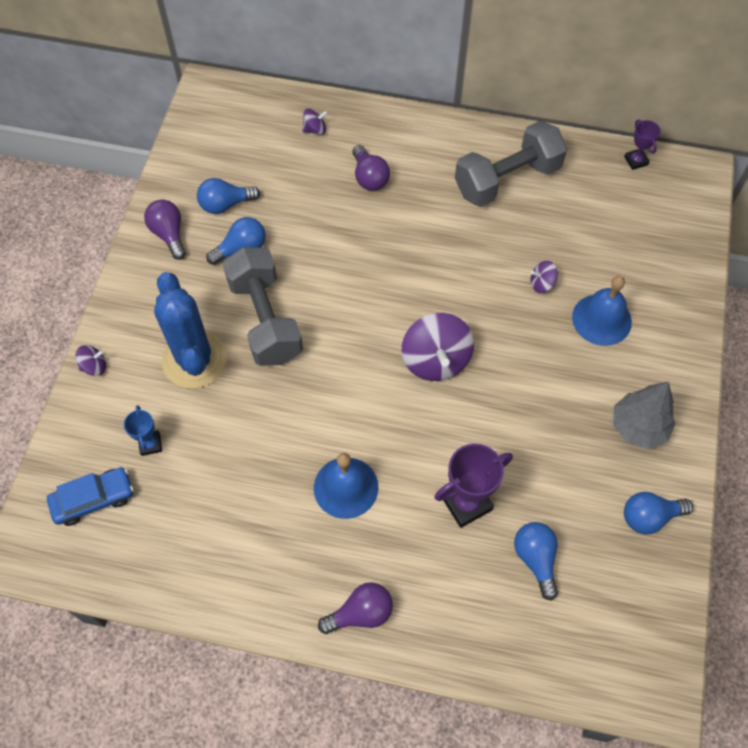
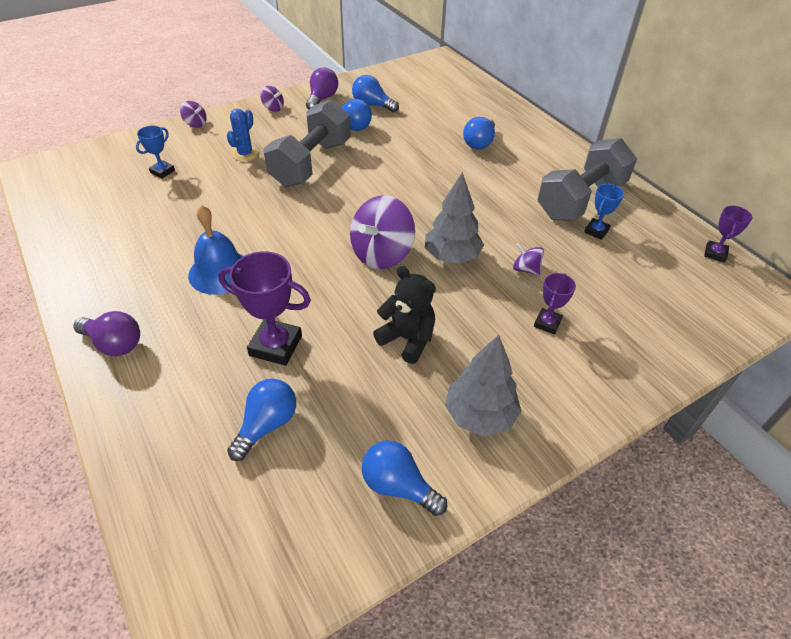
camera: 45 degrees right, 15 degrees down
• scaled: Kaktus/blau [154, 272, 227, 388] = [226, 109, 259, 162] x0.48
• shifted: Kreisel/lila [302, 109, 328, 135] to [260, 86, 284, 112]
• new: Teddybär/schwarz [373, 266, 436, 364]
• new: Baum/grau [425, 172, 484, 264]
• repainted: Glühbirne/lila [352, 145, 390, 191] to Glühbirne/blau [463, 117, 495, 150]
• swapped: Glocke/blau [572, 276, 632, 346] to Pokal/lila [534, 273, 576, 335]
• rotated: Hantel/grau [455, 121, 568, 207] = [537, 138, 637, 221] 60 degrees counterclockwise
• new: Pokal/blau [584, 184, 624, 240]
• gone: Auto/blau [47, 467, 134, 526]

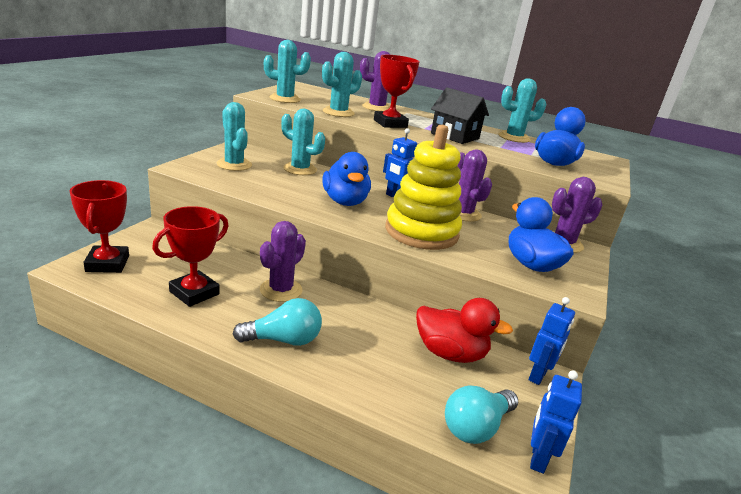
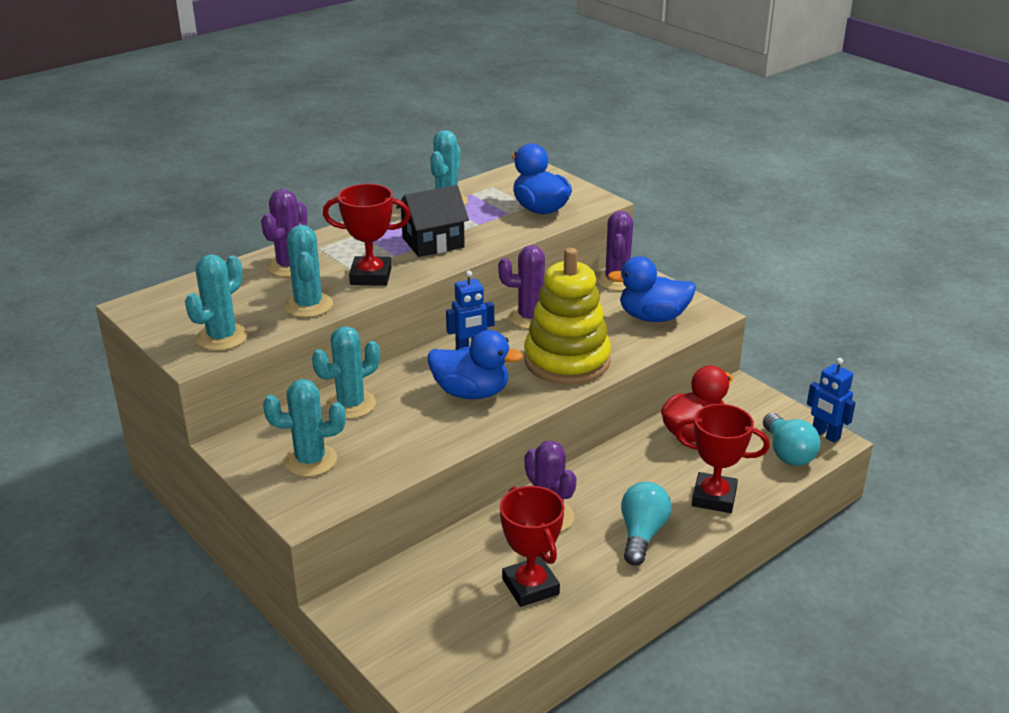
camera: 60 degrees left, 5 degrees up
• shifted: Pokal/rot [70, 180, 129, 273] to [675, 404, 770, 513]
• gone: Roboter/blau [529, 297, 575, 385]

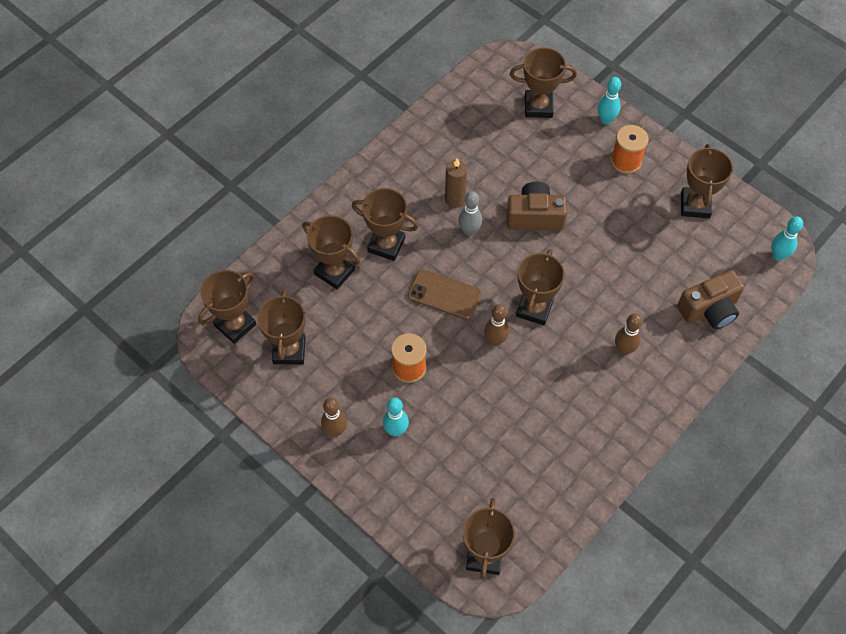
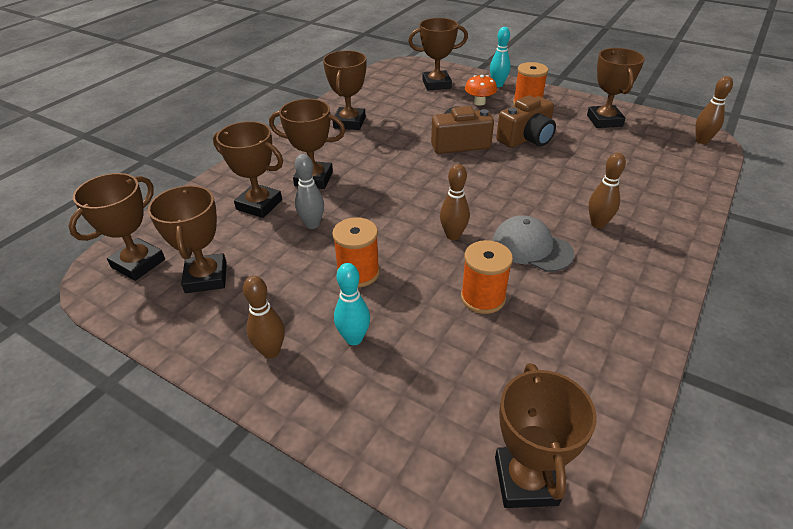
camera: 10 degrees left, 20 degrees down
• shifted: Bowlingkegel/grau [458, 191, 482, 236] to [295, 154, 324, 229]
• shifted: Pokal/braun [516, 249, 565, 325] to [323, 50, 366, 130]
• new: Garnrolle/orange [461, 240, 513, 314]
• new: Pilz/orange [465, 75, 497, 105]
• new: Kappe/grau [493, 215, 574, 272]
• shifted: Kamera/braun [677, 270, 744, 329] to [496, 95, 556, 148]
• repainted: Bowlingkegel/türkis [771, 216, 803, 261] to Bowlingkegel/braun [695, 76, 733, 144]
• gone: Handy/braun [408, 269, 481, 320]
• gone: Kerze/braun [445, 158, 467, 208]

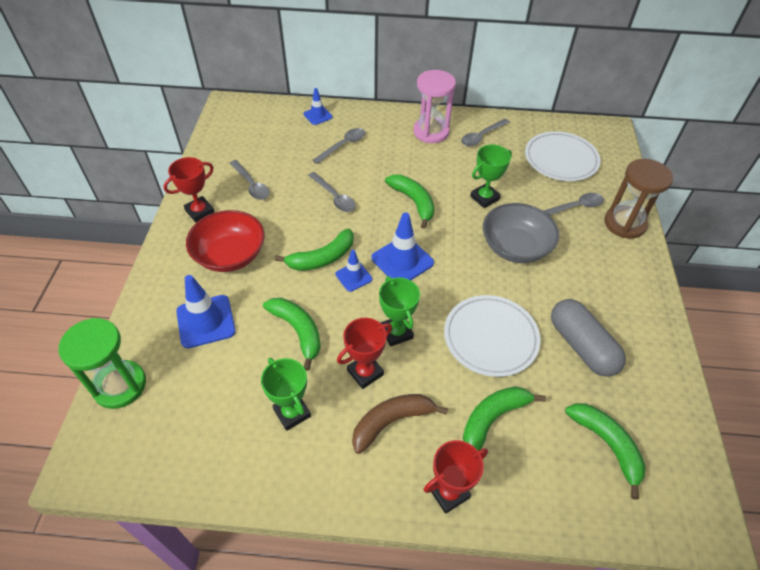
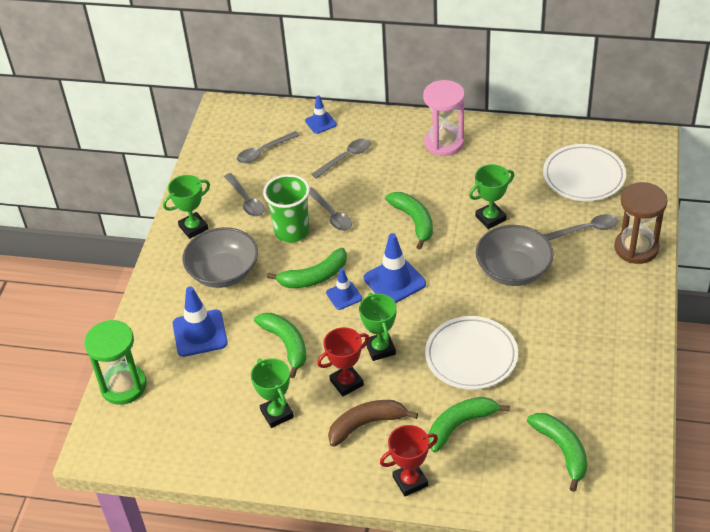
camera: 10 degrees right, 5 degrees down
• repainted: Pokal/rot [163, 157, 215, 222] to Pokal/grün [163, 175, 210, 239]
• repainted: Schüssel/rot [186, 210, 265, 272] to Schüssel/grau [183, 227, 258, 288]
• shifted: Löffel/grau [461, 119, 510, 146] to [237, 131, 300, 163]
• new: Becher/grün [263, 174, 310, 243]
• gone: Kapsel/grau [551, 299, 626, 377]

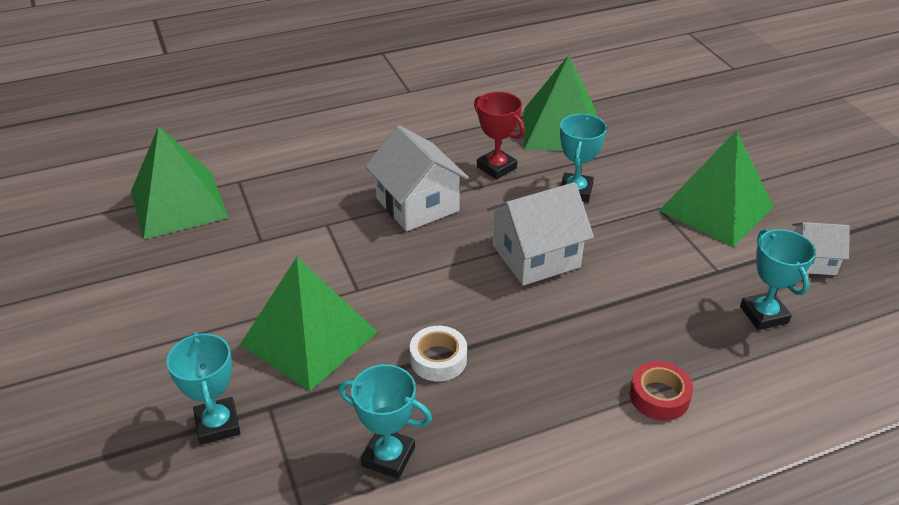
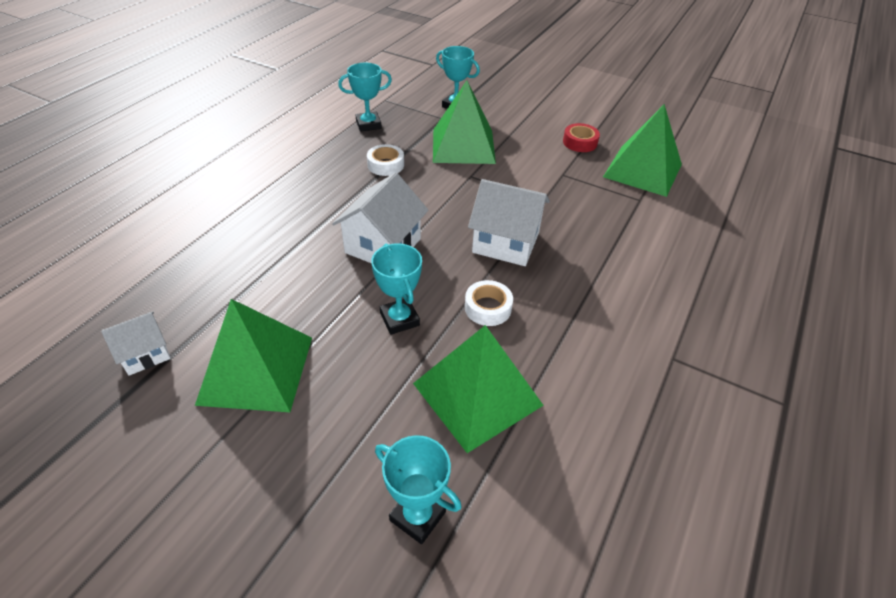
camera: 140 degrees right, 5 degrees up
• shifted: Pokal/türkis [740, 229, 816, 330] to [375, 435, 461, 544]
• swapped: Pokal/rot [474, 92, 525, 180] to Klebeband/weiß [465, 280, 513, 326]
• shifted: Klebeband/rot [630, 361, 693, 421] to [563, 123, 600, 152]

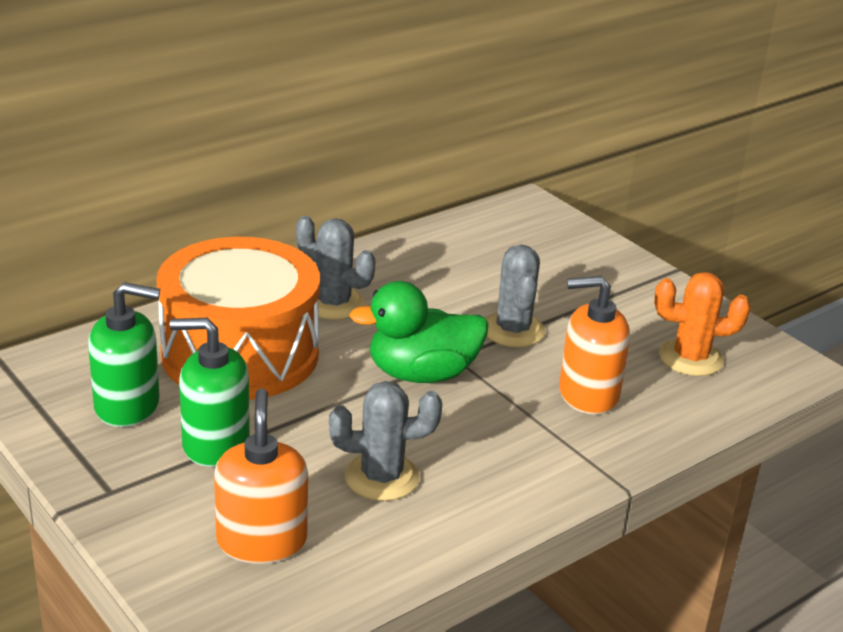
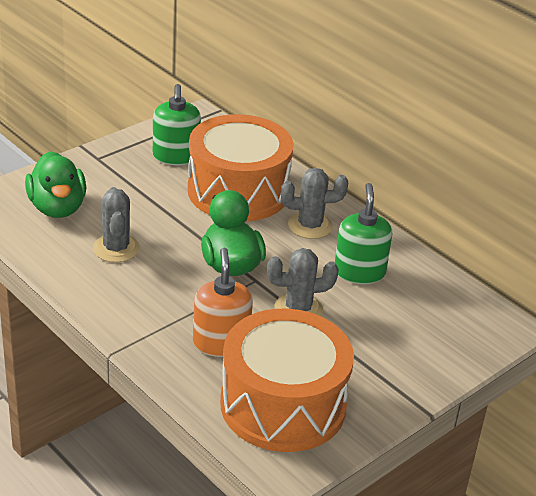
camera: 85 degrees right, 5 degrees up
• swapped: Seifenspender/orange [214, 388, 308, 564] to Ente/grün [25, 151, 87, 218]
• swapped: Kaktus/orange [654, 272, 751, 376] to Trommel/orange [220, 309, 354, 452]
• rotated: Kaktus/grau [296, 216, 375, 320] = [281, 168, 348, 239] 60 degrees clockwise
• shifted: Seifenspender/grün [170, 318, 250, 467] to [335, 183, 392, 284]

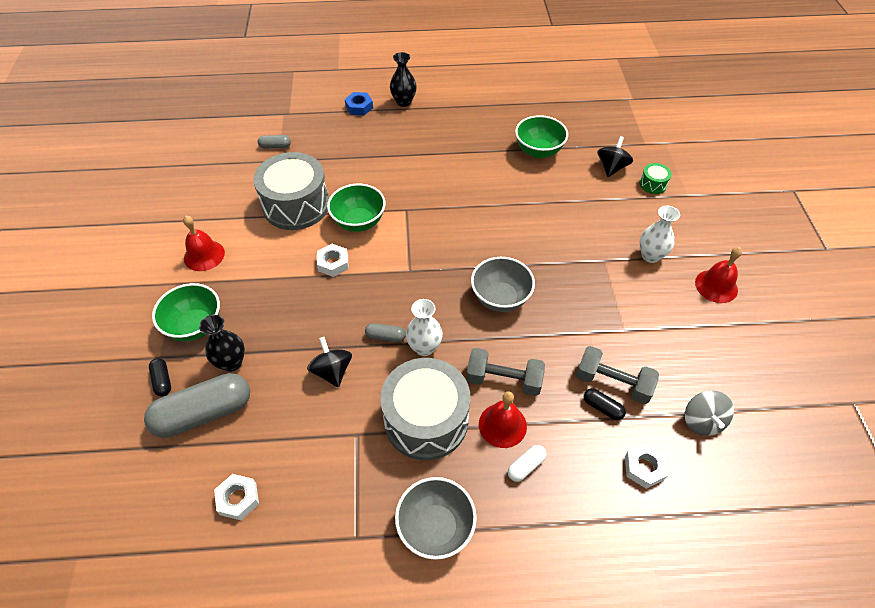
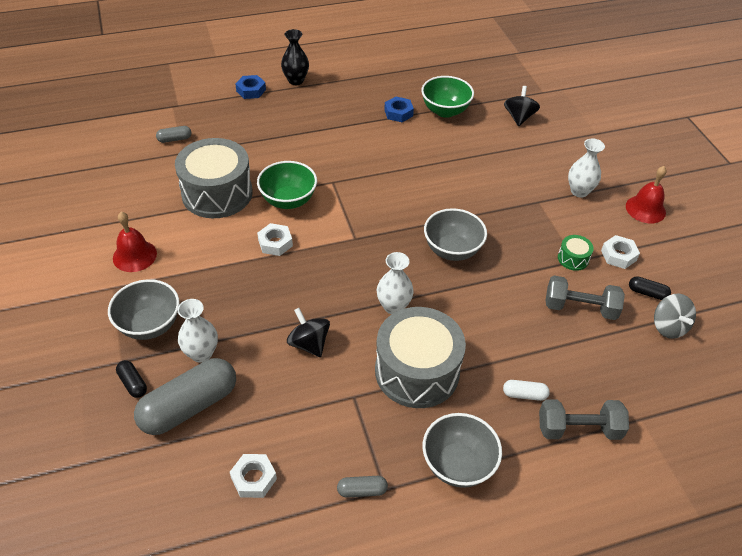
camera: 15 degrees left, 5 degrees down
• repainted: Schüssel/grün [152, 283, 220, 341] to Schüssel/grau [108, 279, 180, 340]
• repainted: Vase/schwarz [199, 314, 245, 372] to Vase/weiß [178, 299, 218, 363]
• shifted: Kapsel/grau [365, 323, 406, 342] to [337, 476, 388, 498]
• new: Sechskantmutter/blau [384, 97, 414, 122]
• rotated: Kapsel/weiß [508, 445, 547, 482] = [503, 380, 550, 401] 60 degrees clockwise
• shifted: Hantel/grau [466, 348, 545, 396] to [539, 400, 629, 440]
• shifted: Trommel/grün [639, 163, 672, 194] to [558, 235, 594, 271]
• shifted: Sechskantmutter/weiß [625, 443, 668, 489] to [601, 235, 640, 269]
• shifted: Kapsel/schwarz [584, 388, 626, 420] to [629, 276, 671, 300]
• gone: Glocke/rot [479, 391, 527, 448]

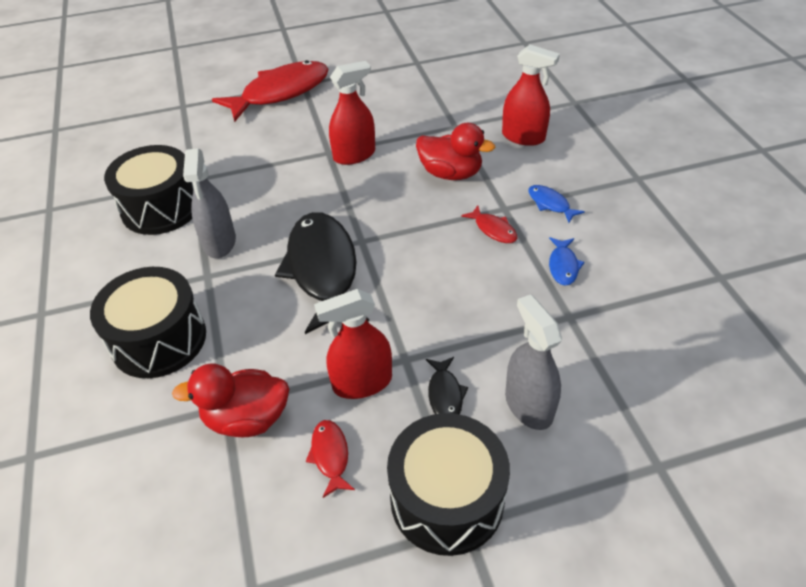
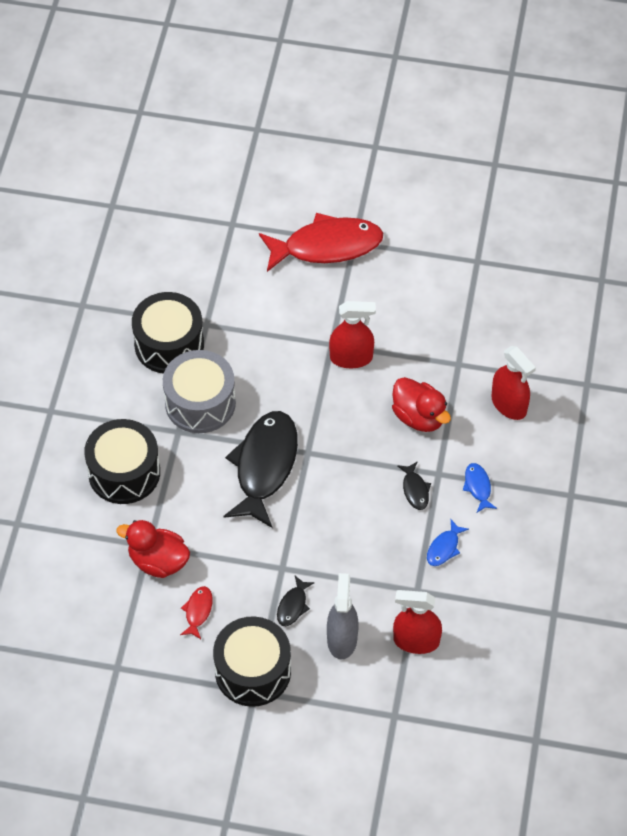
camera: 25 degrees right, 10 degrees up
• swapped: Sprühflasche/grau [183, 148, 236, 258] to Trommel/grau [163, 350, 236, 433]
• shifted: Sprühflasche/rot [314, 289, 392, 399] to [393, 590, 442, 654]
• repainted: Fisch/rot [461, 205, 517, 243] to Fisch/schwarz [398, 461, 431, 510]

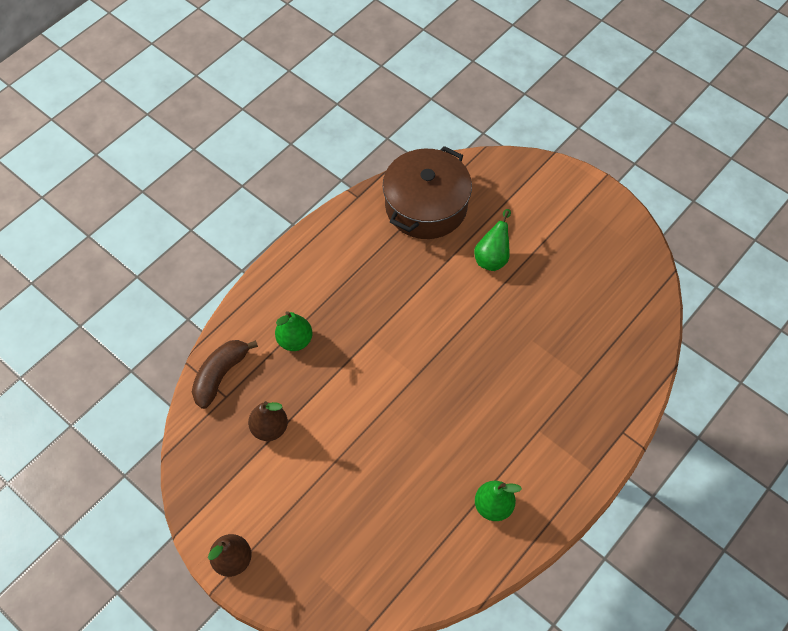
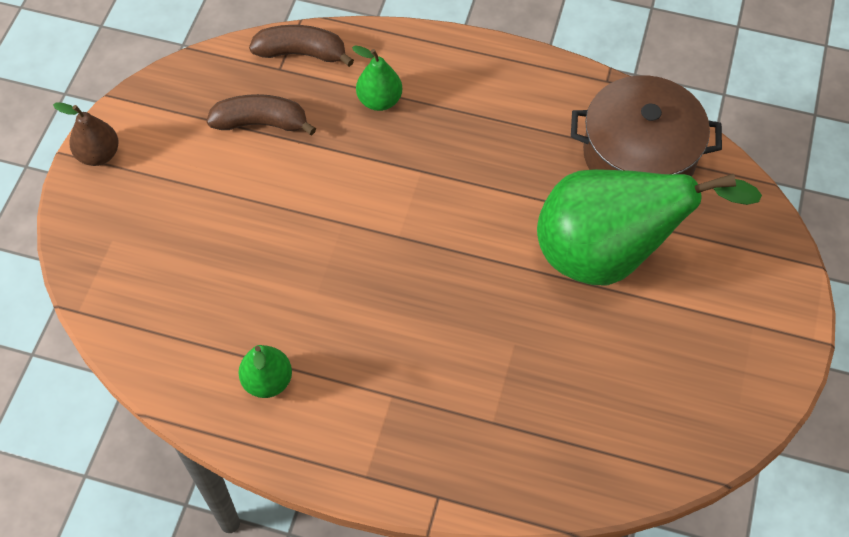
camera: 65 degrees right, 0 degrees up
• swapped: Birne/braun [248, 401, 288, 441] to Banane/braun [207, 94, 316, 135]
• scaled: Birne/grün [474, 209, 511, 271] = [537, 169, 762, 285] x2.30

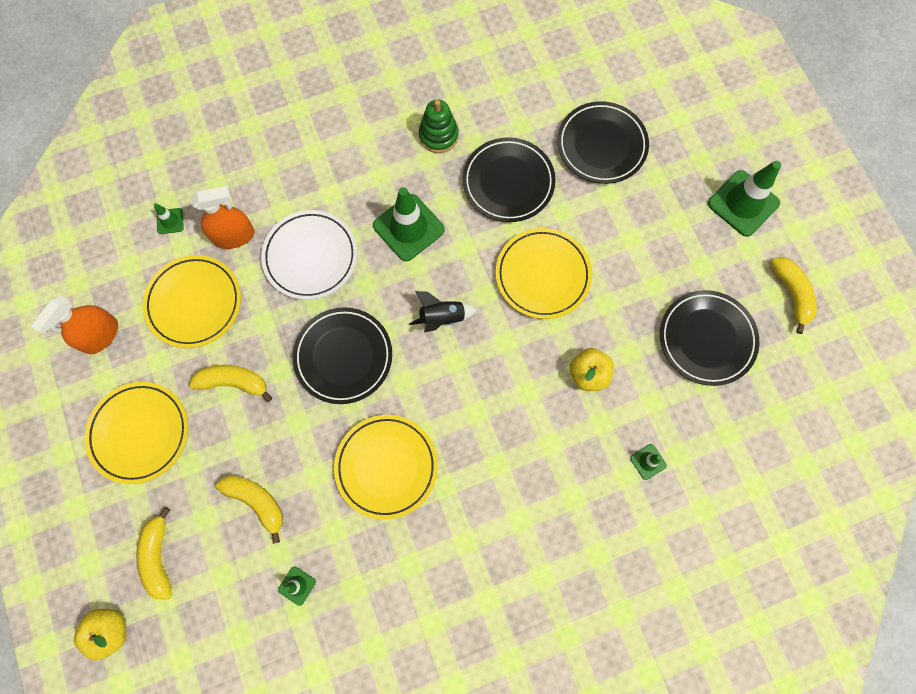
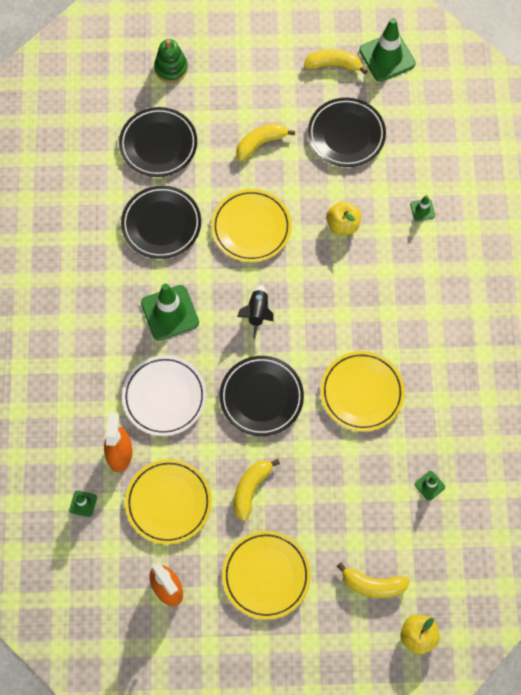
camera: 70 degrees left, 5 degrees down
• shifted: Stapelspielzeug/grün [419, 99, 459, 153] to [154, 39, 188, 83]
• shifted: Banane/gelb [216, 475, 283, 544] to [236, 123, 295, 162]
• shifted: Leitkegel/grün [708, 161, 781, 237] to [359, 18, 416, 82]

